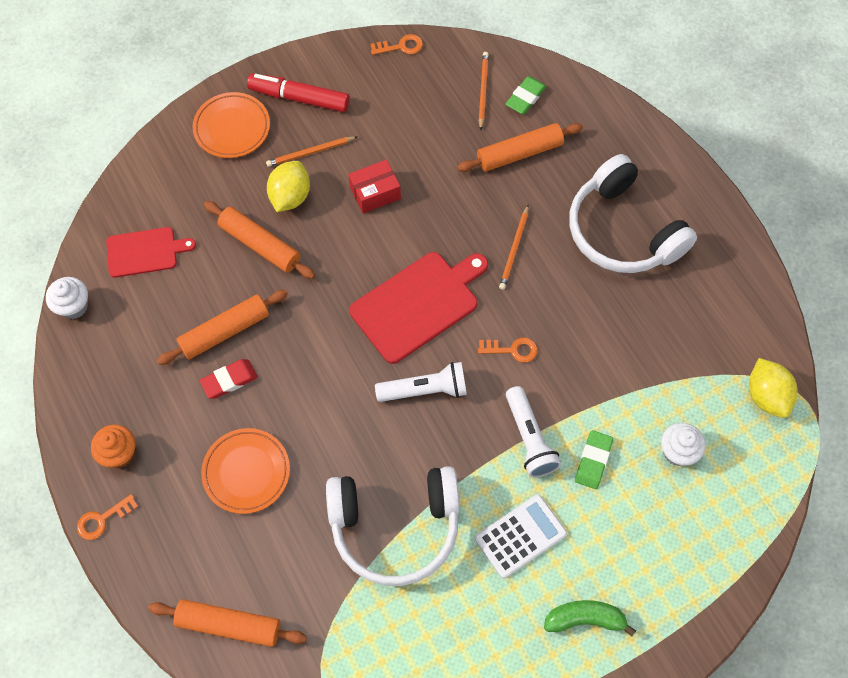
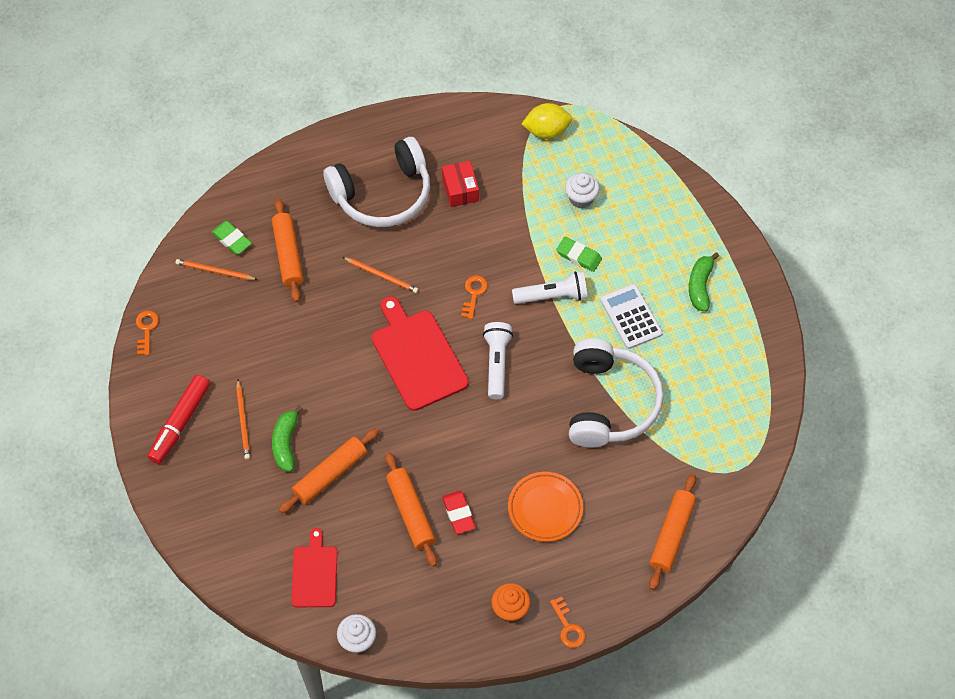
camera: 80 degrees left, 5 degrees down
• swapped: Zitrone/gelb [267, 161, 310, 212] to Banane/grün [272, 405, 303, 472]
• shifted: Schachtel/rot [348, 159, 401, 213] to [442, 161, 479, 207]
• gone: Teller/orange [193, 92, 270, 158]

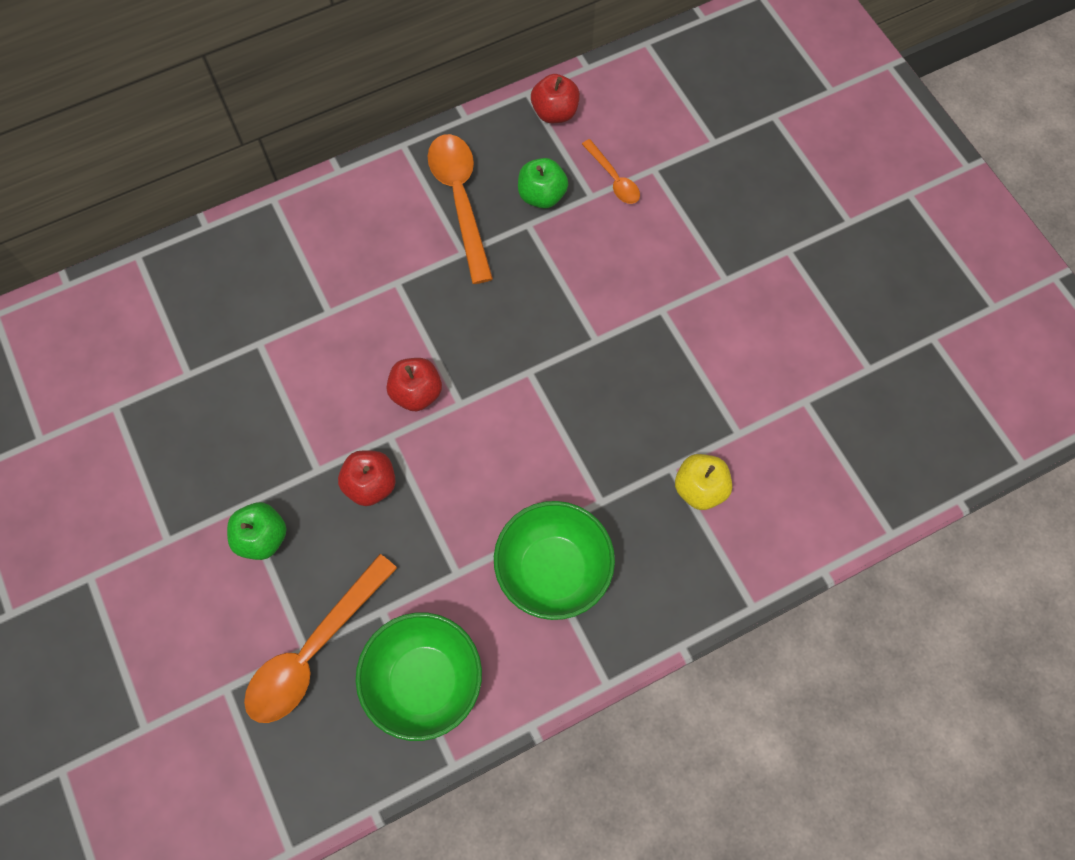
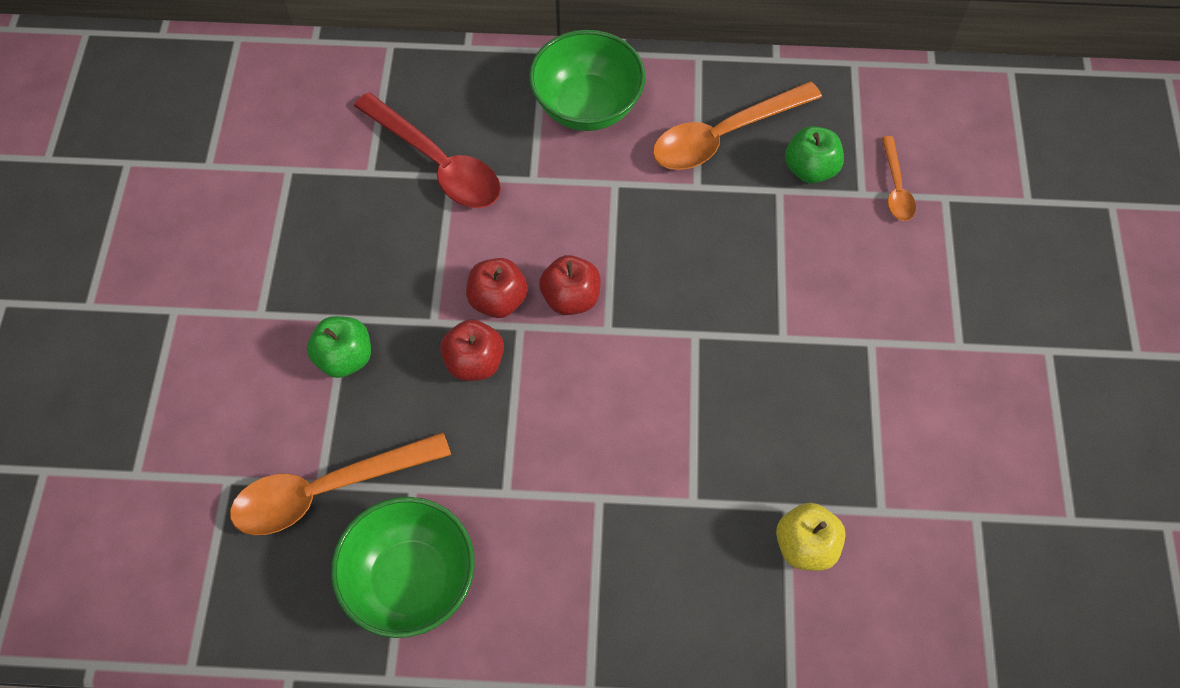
camera: 30 degrees right, 5 degrees down
• new: Löffel/rot [354, 92, 501, 208]
• shifted: Apfel/rot [531, 74, 580, 123] to [466, 258, 528, 318]
• shifted: Schüssel/grün [494, 501, 615, 620] to [529, 30, 645, 131]
• rotated: Löffel/orange [427, 134, 493, 284] = [653, 81, 822, 170] 135 degrees counterclockwise

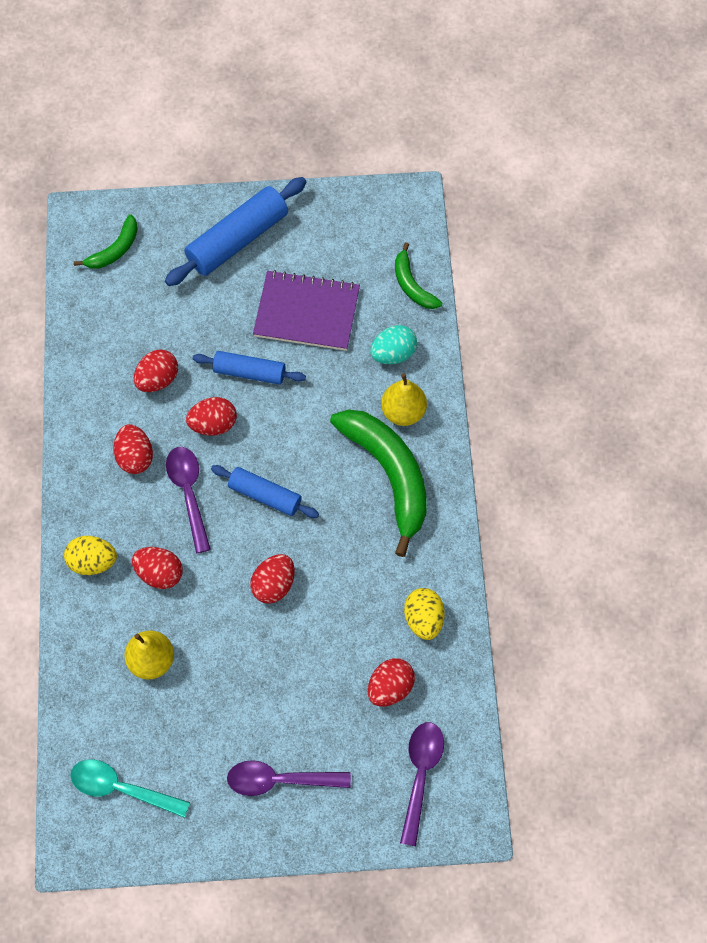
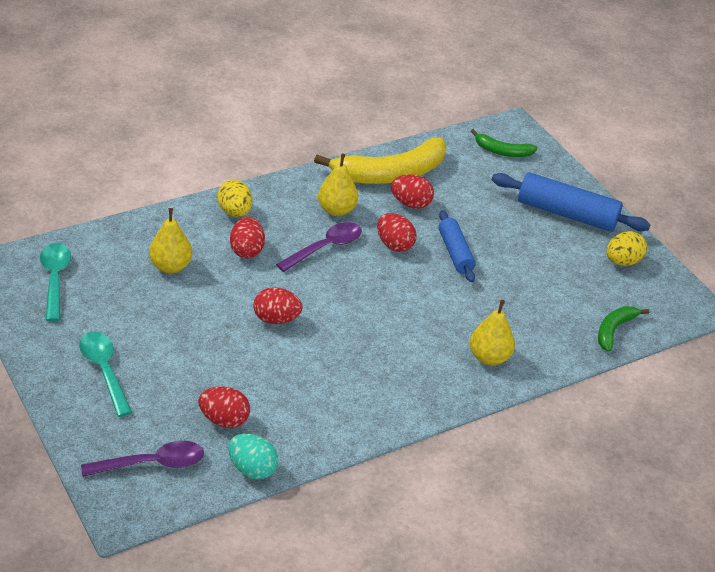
camera: 60 degrees right, 25 degrees down
• repainted: Löffel/lila [227, 760, 351, 796] to Löffel/türkis [79, 332, 132, 417]
• shifted: Ei/türkis [370, 325, 417, 364] to [228, 434, 278, 480]
• new: Banane/gelb [314, 137, 447, 184]
• swapped: Ei/rot [114, 424, 153, 474] to Birne/gelb [318, 153, 358, 216]
• shifted: Ei/gelb [404, 588, 445, 640] to [606, 231, 647, 266]
• gone: Nudelholz/blau [211, 465, 319, 518]
• gone: Notizbuch/lila [253, 270, 360, 351]
• gone: Banane/grün [330, 410, 427, 557]

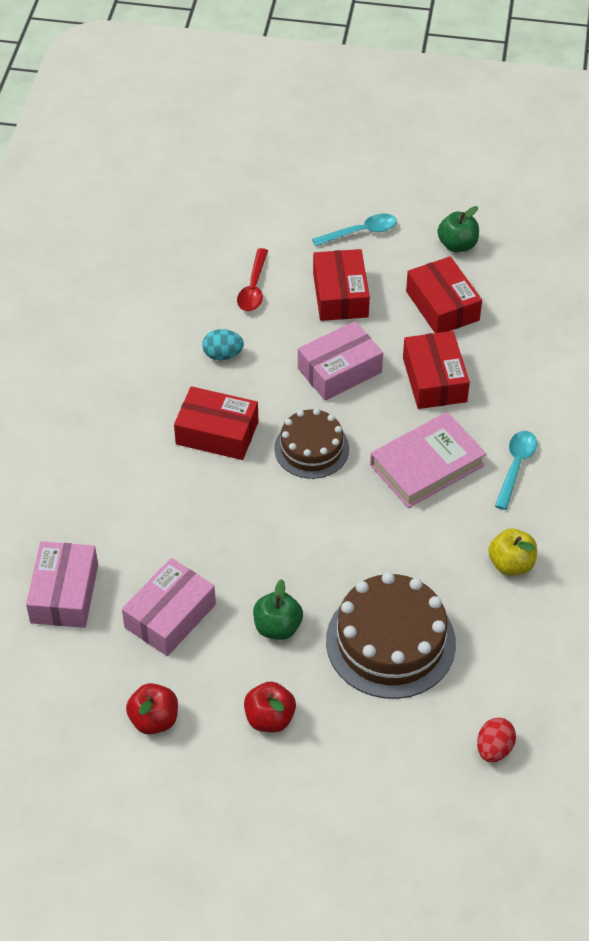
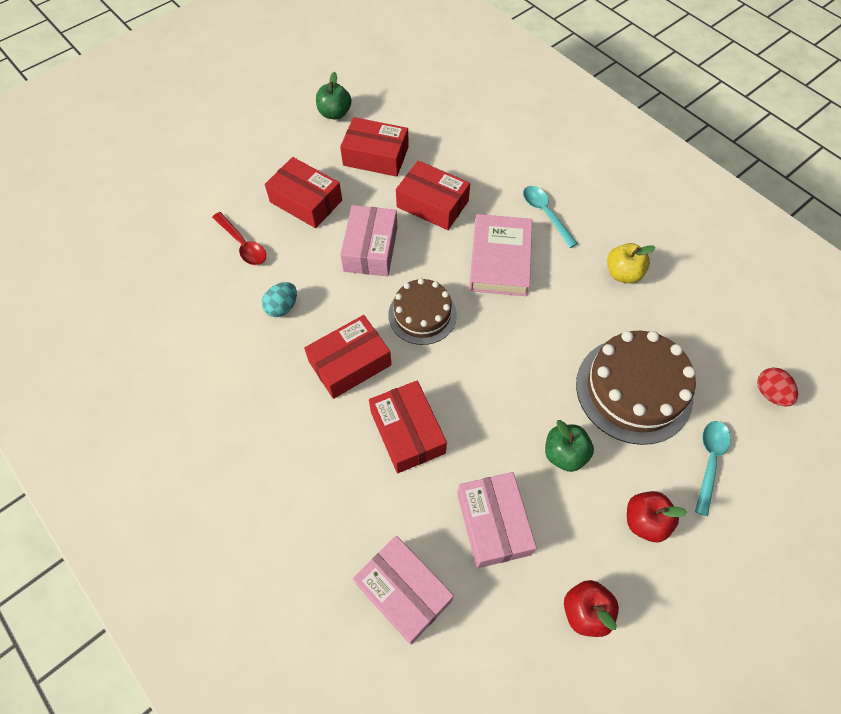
camera: 50 degrees left, 10 degrees up
• new: Schachtel/rot [369, 381, 447, 473]
• shifted: Löffel/türkis [312, 214, 397, 246] to [695, 421, 731, 516]

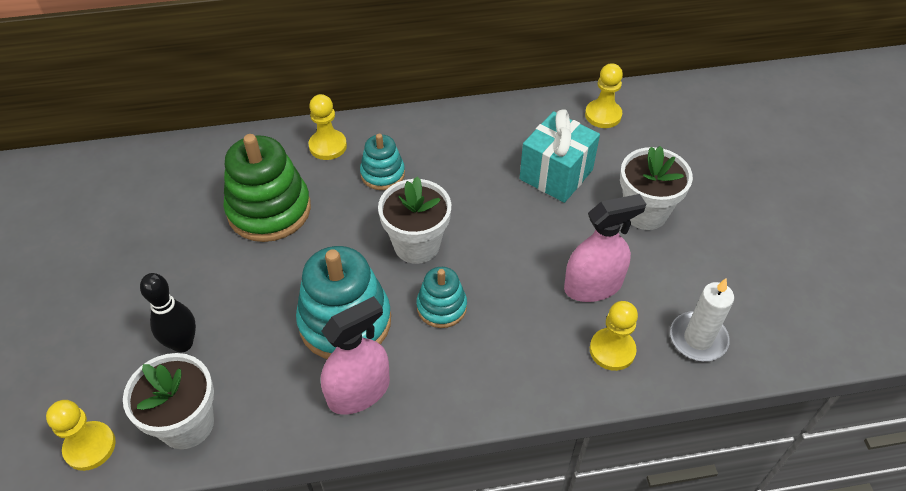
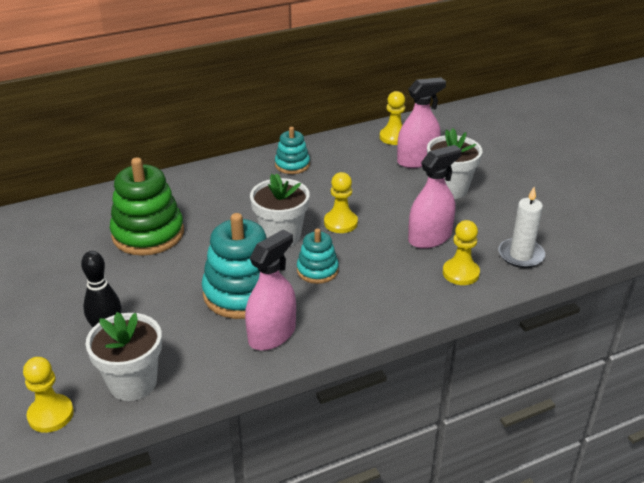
camera: 15 degrees left, 15 degrees down
• shifted: Stapelspielzeug/türkis [360, 134, 405, 190] to [275, 127, 310, 174]
• shifted: Bauer/gelb [308, 94, 347, 160] to [324, 172, 358, 233]
• new: Sprühflasche/rosa [397, 77, 446, 168]
• gone: Geschenk/türkis [520, 109, 600, 203]

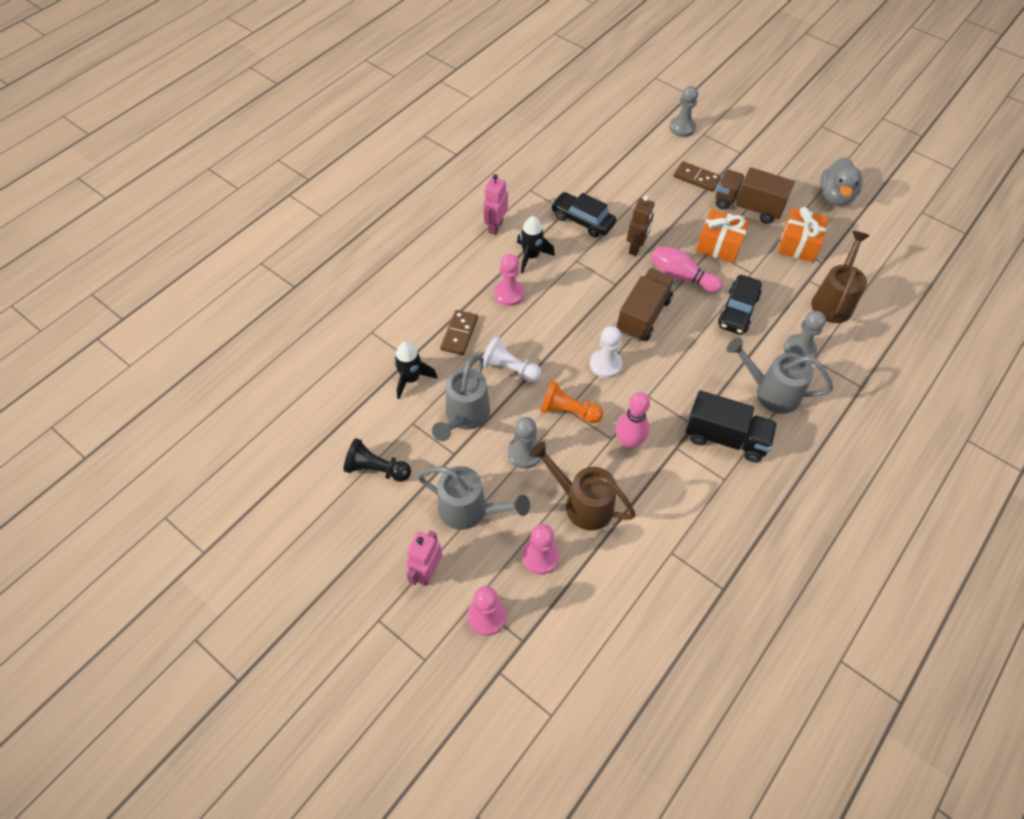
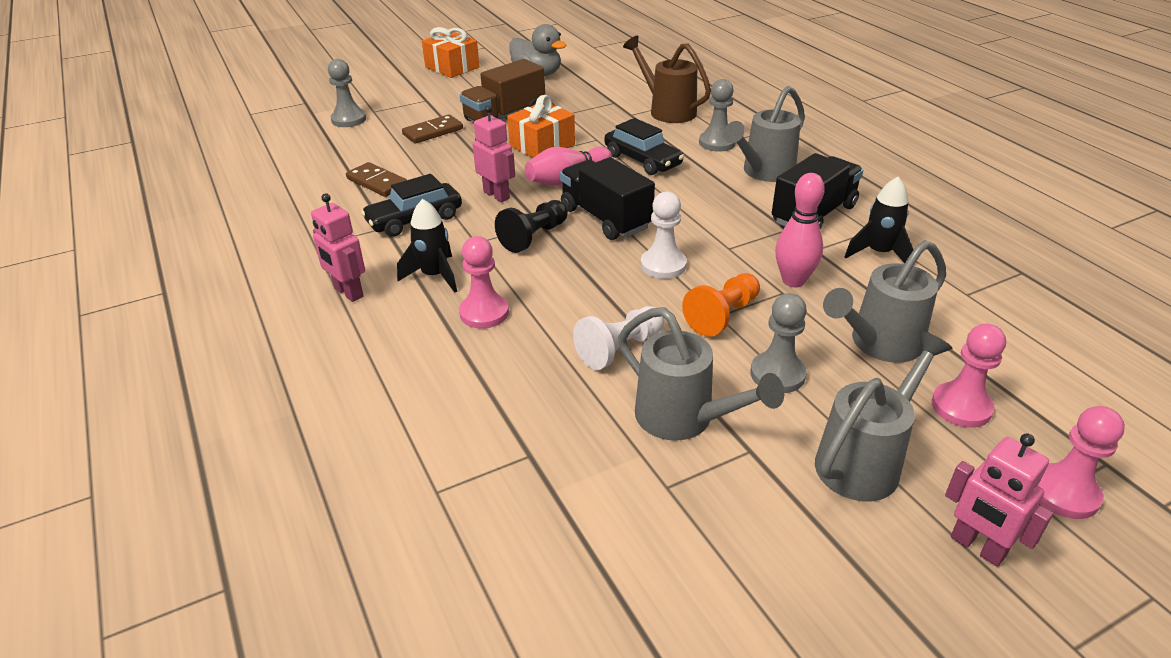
camera: 65 degrees left, 20 degrees down
• shifted: Dominostein/braun [440, 310, 478, 355] to [346, 162, 407, 197]
• shifted: Geschenk/orange [778, 207, 828, 262] to [422, 27, 480, 78]
• repainted: Roboter/braun [627, 196, 655, 256] to Roboter/rosa [473, 105, 515, 202]
• shifted: Bauer/schwarz [344, 438, 411, 482] to [495, 200, 568, 253]
• repainted: Lastwagen/braun [617, 268, 675, 342] to Lastwagen/schwarz [560, 157, 655, 240]
• repainted: Gießkanne/braun [530, 442, 636, 530] to Gießkanne/grau [823, 240, 946, 363]
• shifted: Rakete/schwarz [394, 342, 437, 399] to [845, 177, 914, 263]

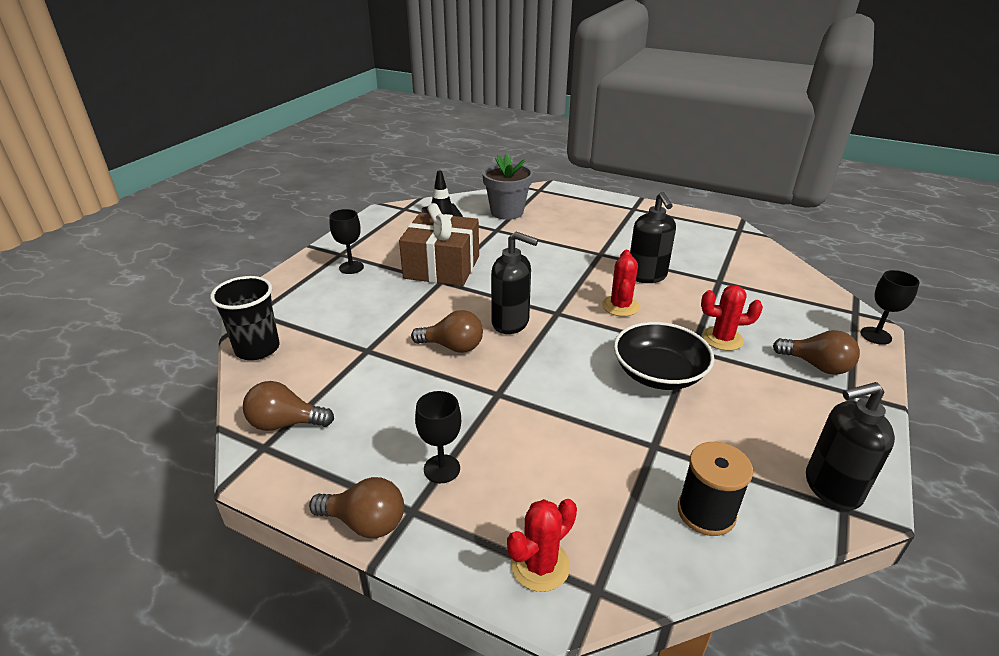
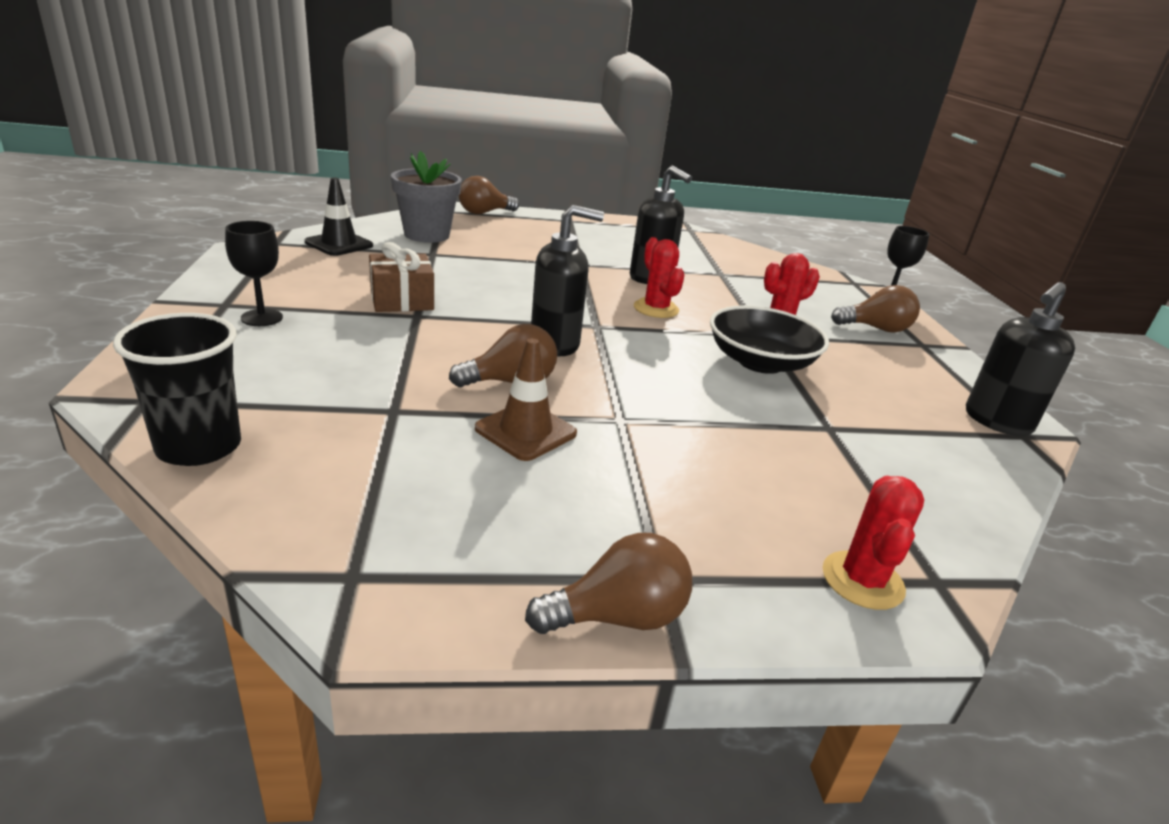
camera: 35 degrees left, 5 degrees down
• scaled: Geschenk/braun [399, 203, 479, 286] = [369, 242, 434, 312] x0.62
• shifted: Glühbirne/braun [243, 381, 334, 431] to [459, 176, 519, 214]
• new: Leitkegel/braun [475, 338, 577, 461]
• gone: Kelch/schwarz [415, 391, 461, 483]
• gone: Garnrolle/schwarz [678, 442, 753, 536]

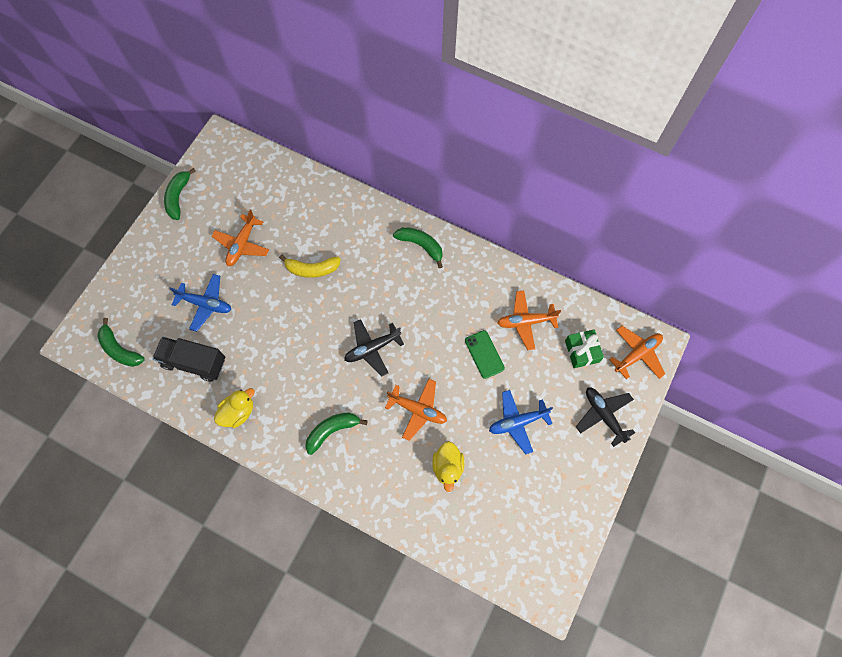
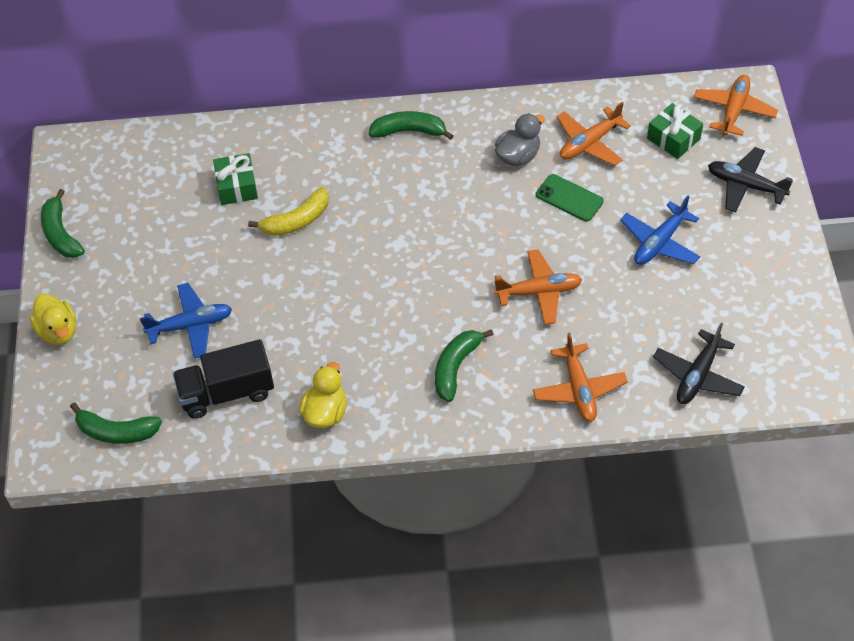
camera: 30 degrees left, 15 degrees down
• shifted: Ente/gelb [432, 441, 464, 492] to [30, 293, 76, 345]
• new: Geschenk/grün [213, 153, 258, 205]
• new: Ente/grau [495, 113, 545, 166]
• shifted: Flugzeug/orange [212, 209, 269, 266] to [533, 333, 628, 422]
• shifted: Flugzeug/schwarz [344, 319, 404, 377] to [653, 323, 745, 404]

